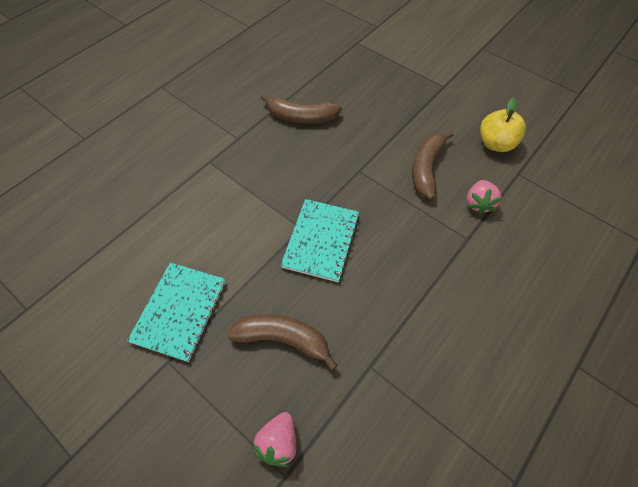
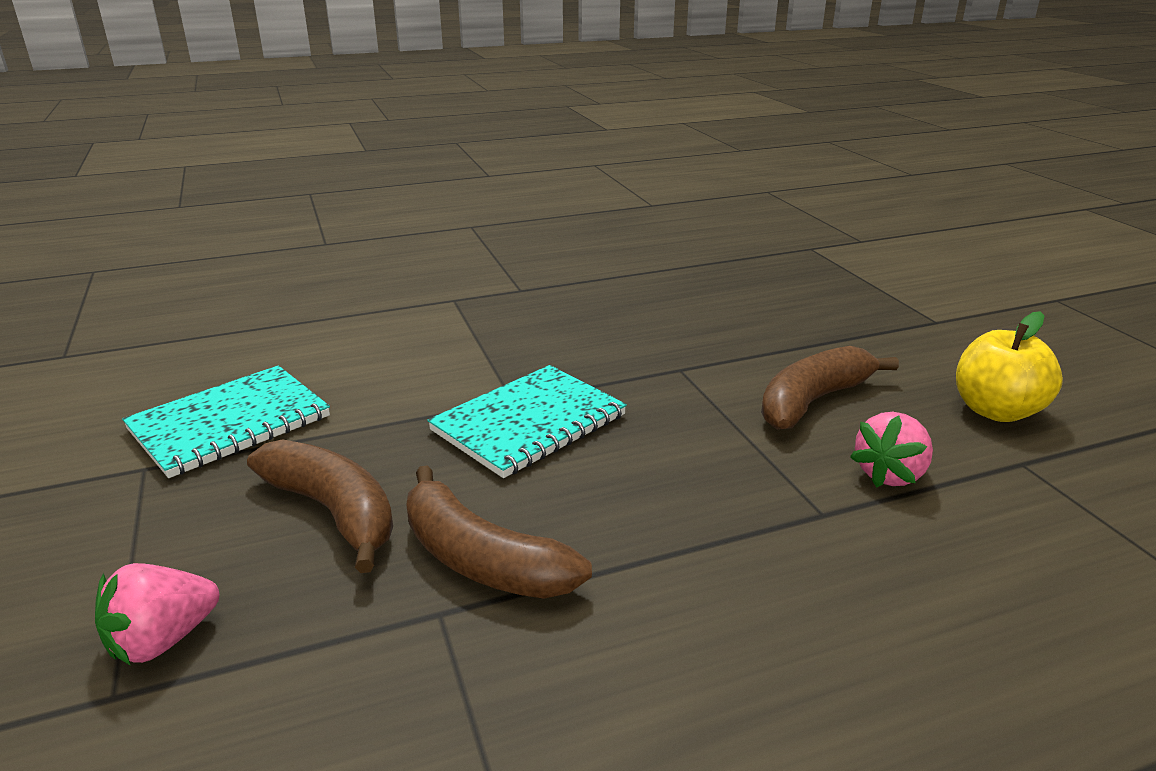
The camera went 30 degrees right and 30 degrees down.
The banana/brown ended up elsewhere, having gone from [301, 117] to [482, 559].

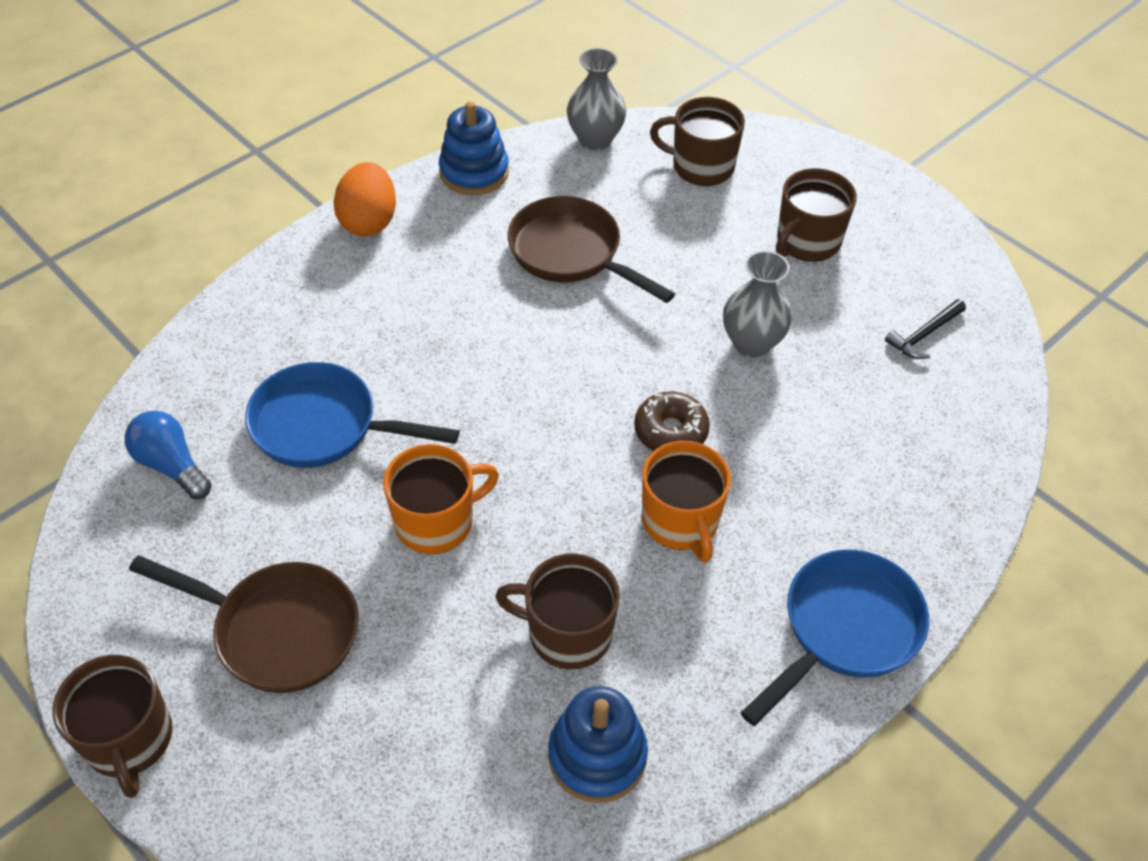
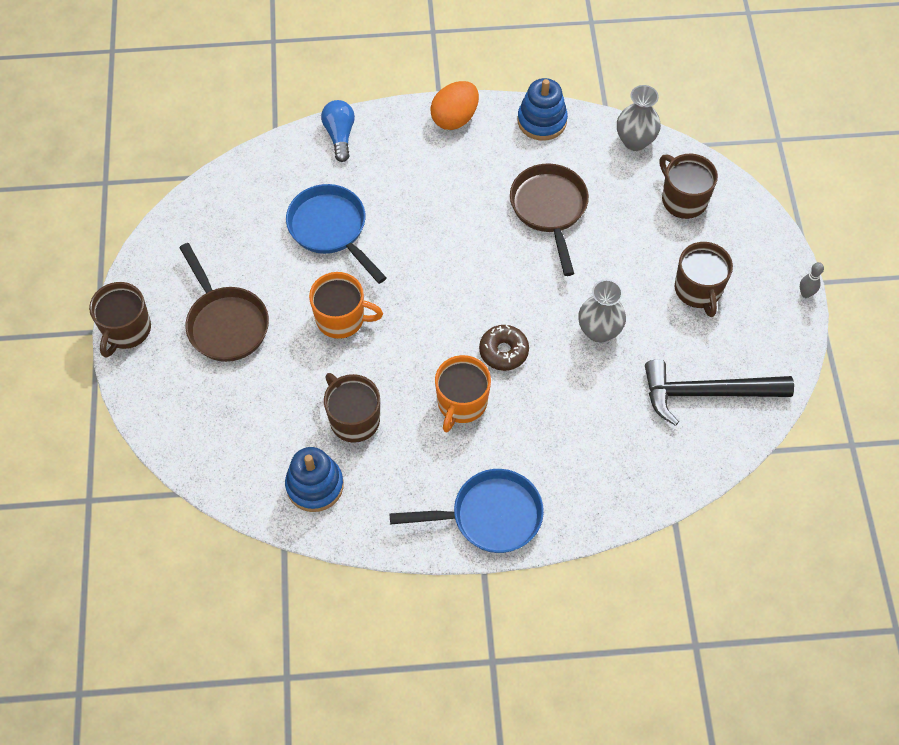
The camera went 40 degrees right and 10 degrees up.
The mug/brown at [807, 241] ended up facing another way, 90 degrees counterclockwise from before.
The size of the hammer/black at [924, 335] changed by a factor of 2.11.
The light bulb/blue ended up elsewhere, having gone from [171, 465] to [340, 135].
The second view gained the bowling pin/grey at [805, 293].

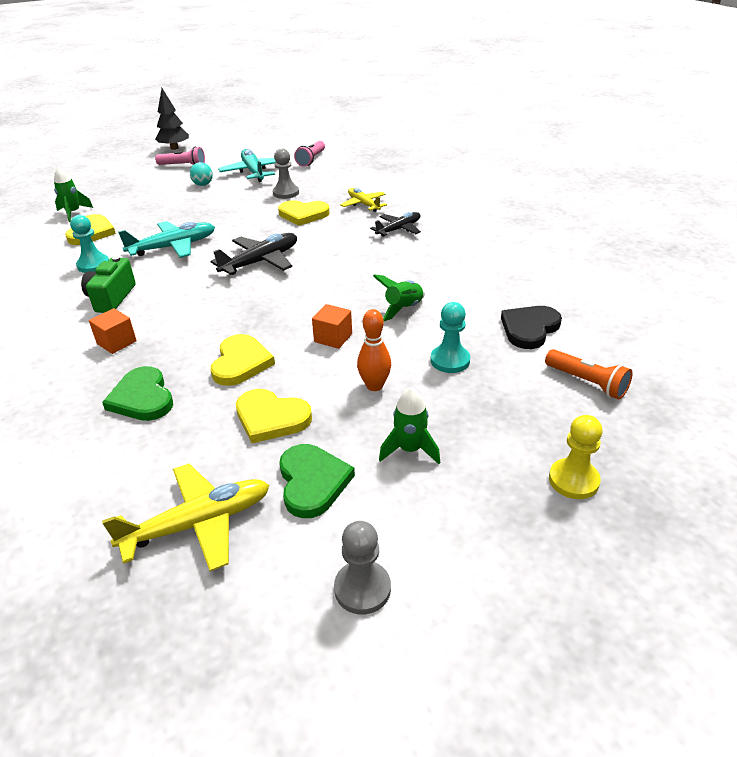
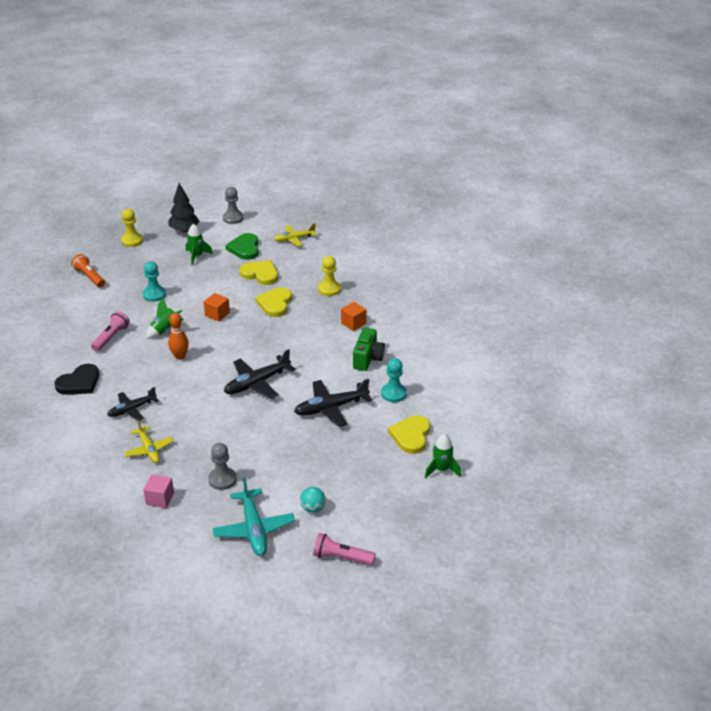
The camera went 175 degrees left and 0 degrees up.
The tree/black ended up elsewhere, having gone from [174, 148] to [184, 230].
The flashlight/pink ended up elsewhere, having gone from [311, 160] to [111, 337].
The second view lost the heart/yellow at [303, 214].
What was the plane/turquoise at [173, 247] turned into the plane/black at [331, 408].
The heart/black ended up elsewhere, having gone from [529, 329] to [79, 382].
The bowling pin/orange ended up elsewhere, having gone from [374, 386] to [180, 356].
Where the heart/green stood at [142, 398], the pawn/yellow came to stand at [329, 289].
The size of the plane/yellow at [198, 524] changed by a factor of 0.66.
The second view gained the cube/pink at [160, 498].

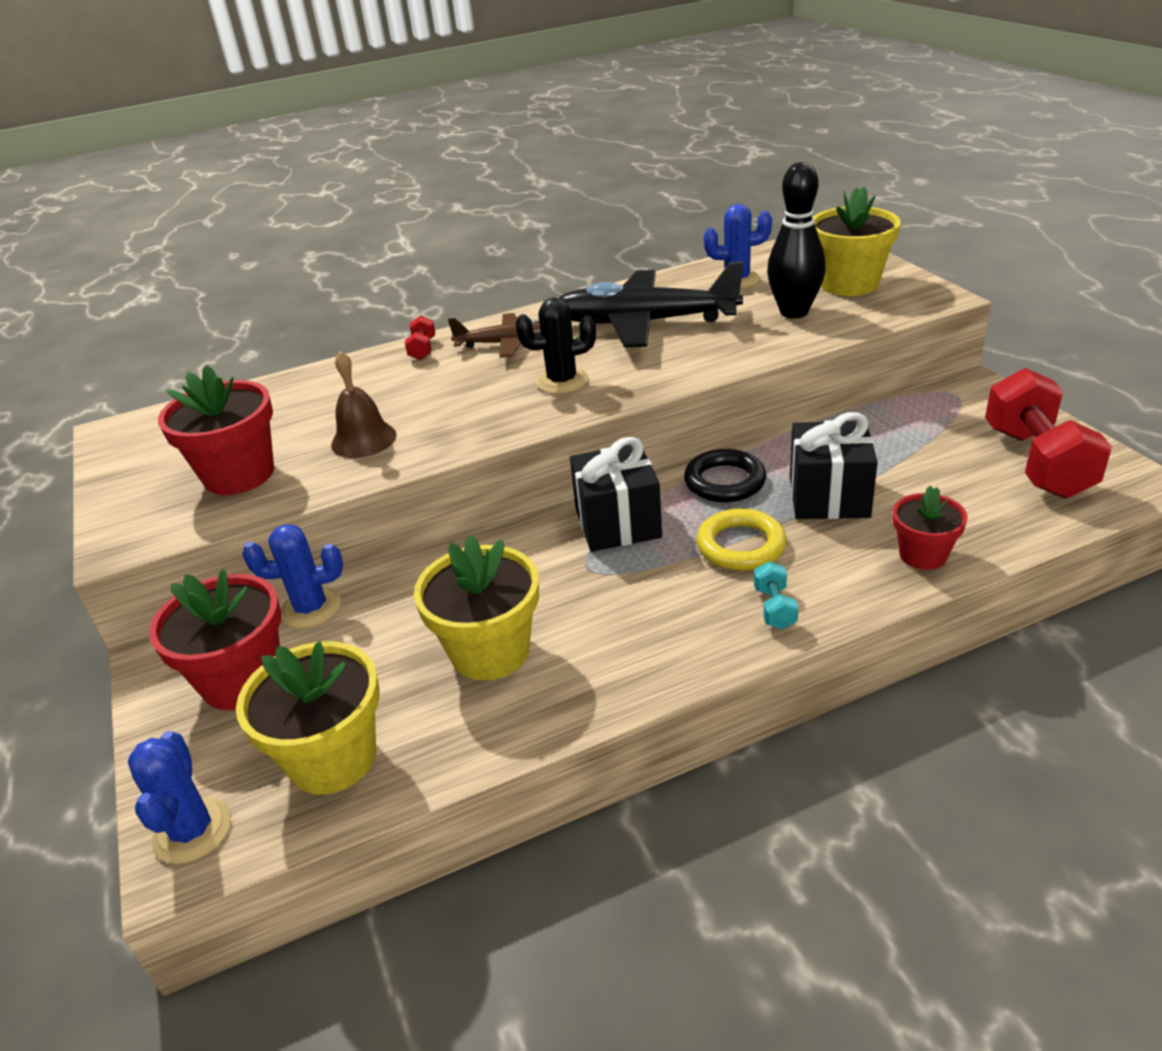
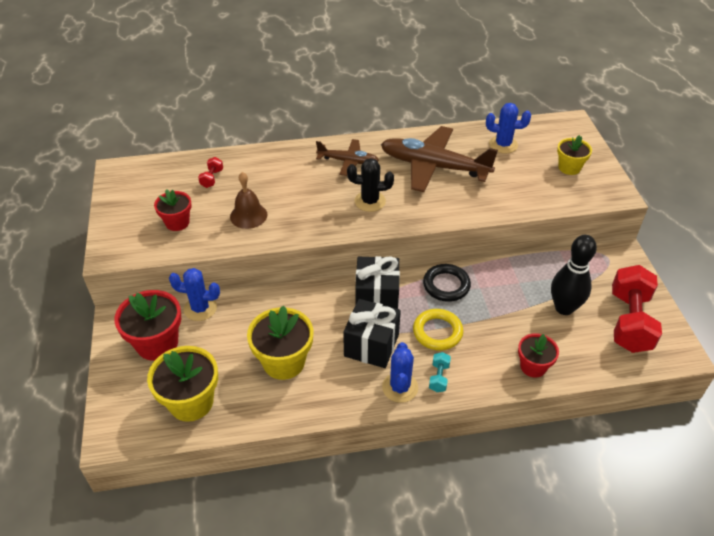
The camera went 10 degrees right and 10 degrees up.
The bowling pin/black ended up elsewhere, having gone from [794, 312] to [564, 308].
The size of the flower pot/yellow at [849, 284] changed by a factor of 0.61.
What was the plane/black at [646, 323] turned into the plane/brown at [434, 167].
The dumbbell/red ended up elsewhere, having gone from [422, 349] to [212, 178].
The size of the flower pot/red at [239, 475] changed by a factor of 0.61.
The gift/black ended up elsewhere, having gone from [829, 497] to [371, 345].
The cactus/blue ended up elsewhere, having gone from [192, 831] to [400, 387].

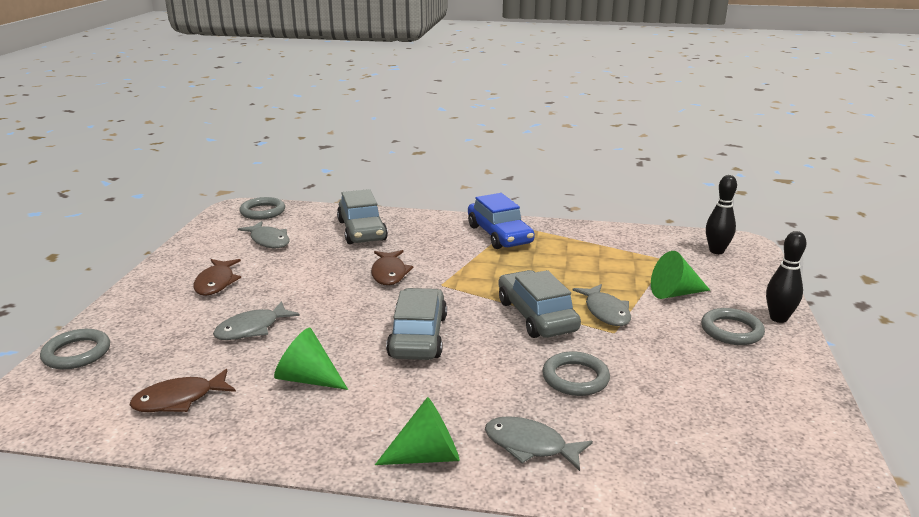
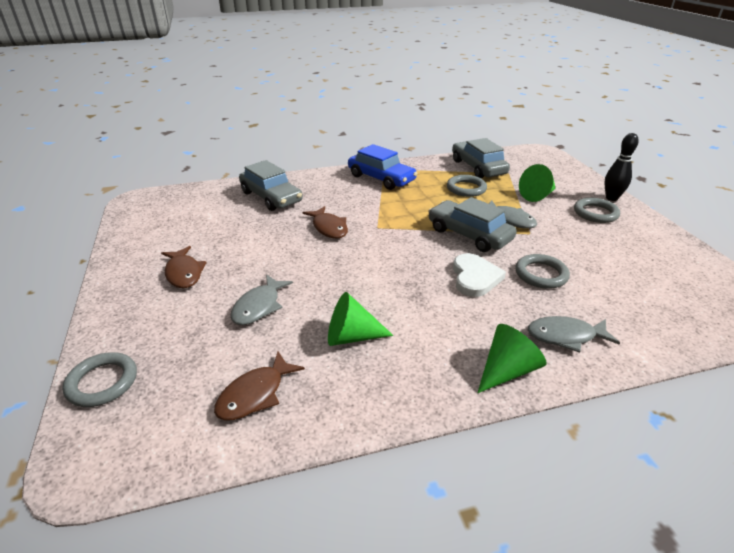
The camera went 25 degrees left and 10 degrees up.
The second view lost the bowling pin/black at [716, 251].
The ring/grey ended up elsewhere, having gone from [262, 212] to [466, 188].
The second view lost the fish/grey at [268, 241].
The car/grey ended up elsewhere, having gone from [418, 336] to [478, 167].
The second view gained the heart/white at [475, 277].

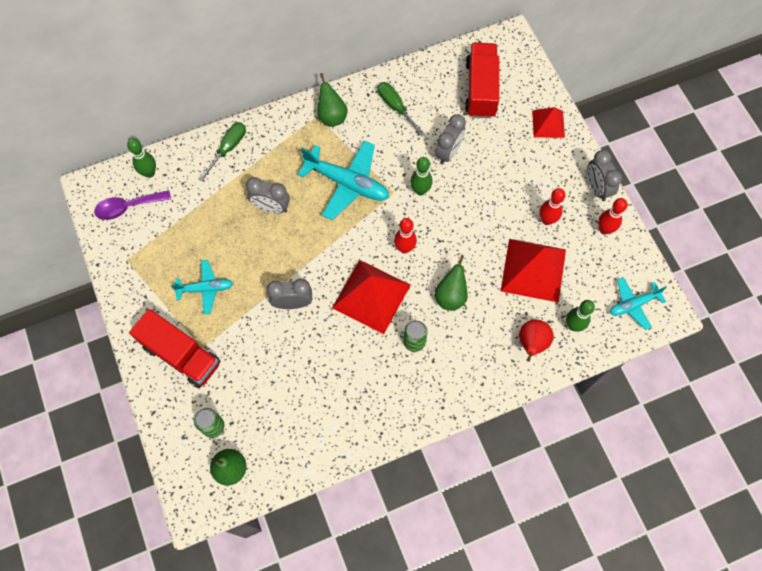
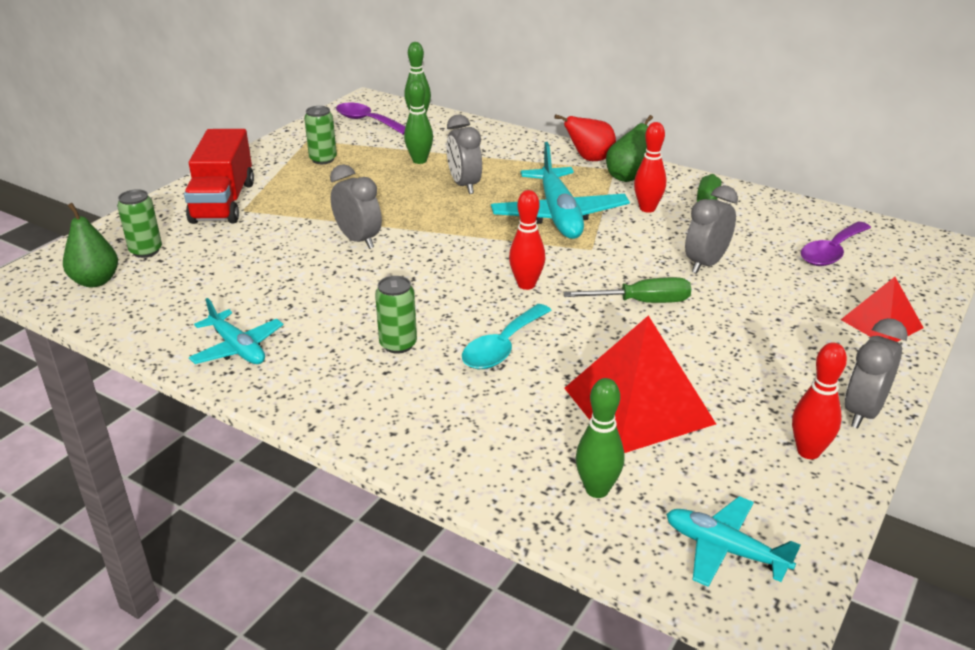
The camera went 55 degrees right and 35 degrees down.
Where the truck/red stood at [480, 89], the spoon/purple came to stand at [831, 252].
The clock/grey at [448, 152] ended up facing another way, 135 degrees clockwise from before.
The screwdriver/green ended up elsewhere, having gone from [228, 148] to [642, 302].
The bowling pin/green ended up elsewhere, having gone from [420, 190] to [419, 160].
The bowling pin/red ended up elsewhere, having gone from [546, 220] to [647, 208].
Where the pear/green stood at [450, 296], the spoon/turquoise came to stand at [502, 347].
The plane/turquoise ended up elsewhere, having gone from [205, 288] to [238, 348].
The second view lost the pyramid/red at [371, 296].
The pear/red ended up elsewhere, having gone from [532, 343] to [590, 159].
The second view gained the can/green at [323, 159].

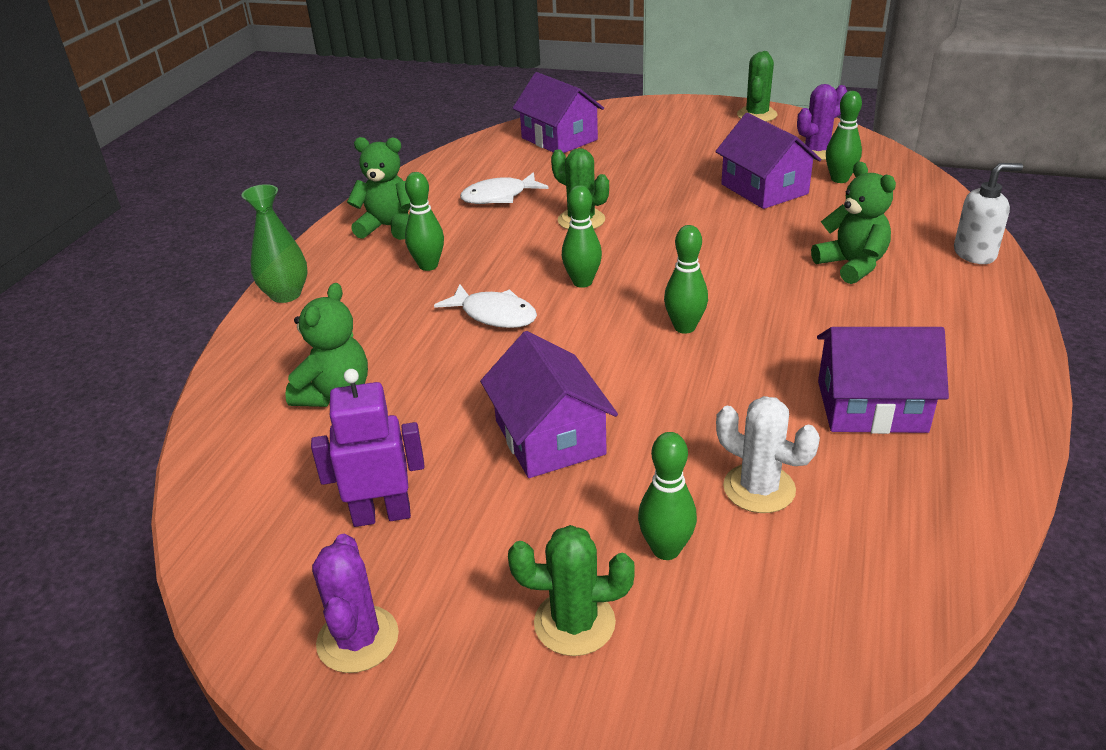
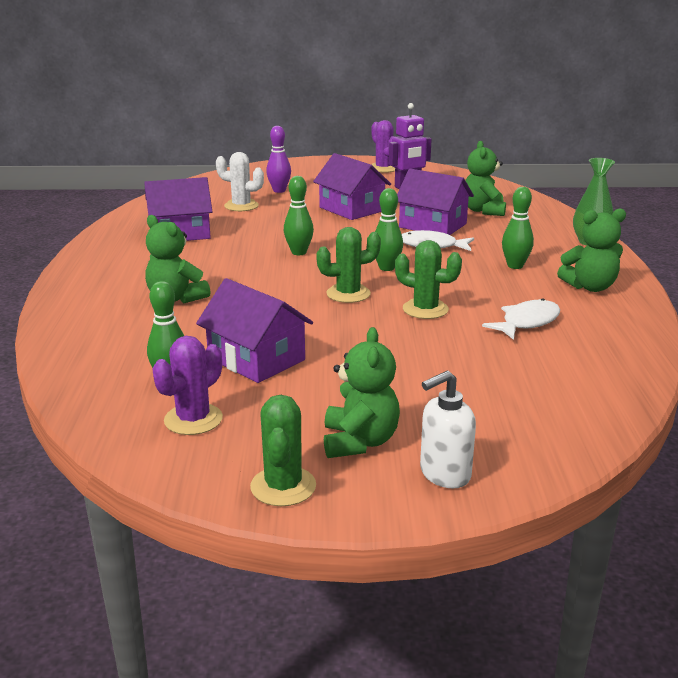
The camera went 160 degrees right and 10 degrees down.
The house/purple ended up elsewhere, having gone from [559, 139] to [432, 225].
The soap dispenser/white ended up elsewhere, having gone from [975, 254] to [444, 474].
What was the bowling pin/green at [666, 549] turned into the bowling pin/purple at [279, 190].
The cactus/green ended up elsewhere, having gone from [574, 623] to [348, 294].
The second view gained the teddy bear/green at [359, 442].

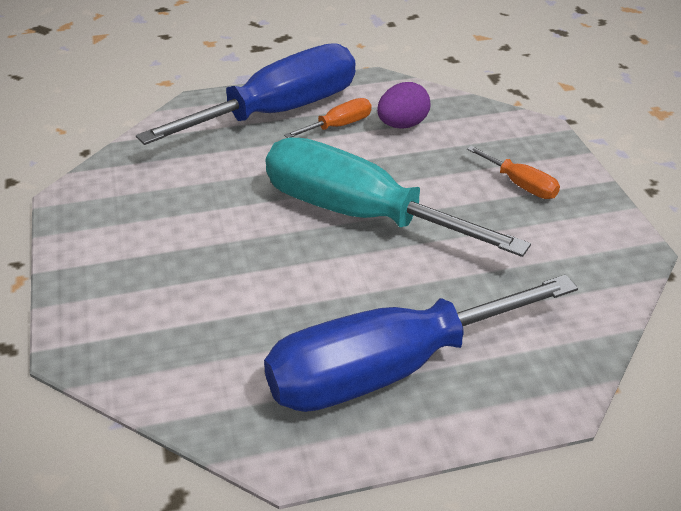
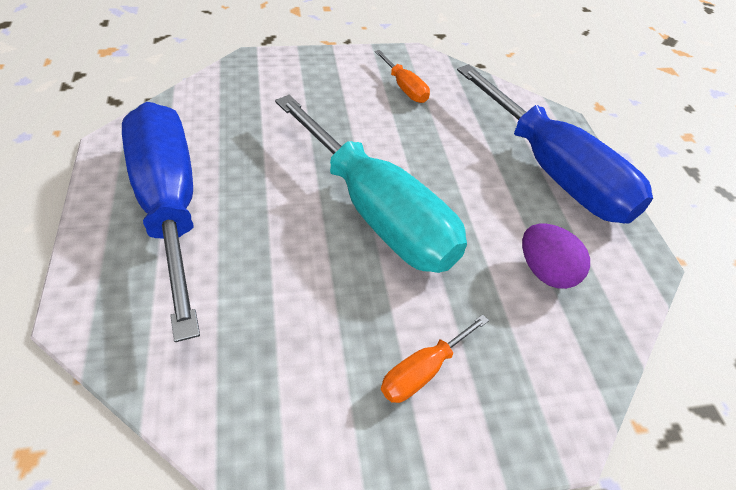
The camera went 90 degrees right and 10 degrees up.
The screwdriver/orange ended up elsewhere, having gone from [338, 126] to [405, 88].
The screwdriver/turquoise at [359, 215] ended up facing another way, 105 degrees clockwise from before.

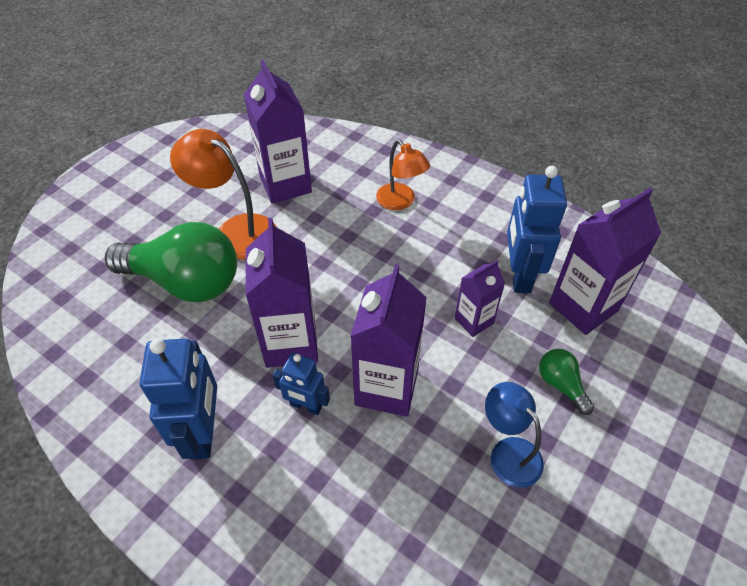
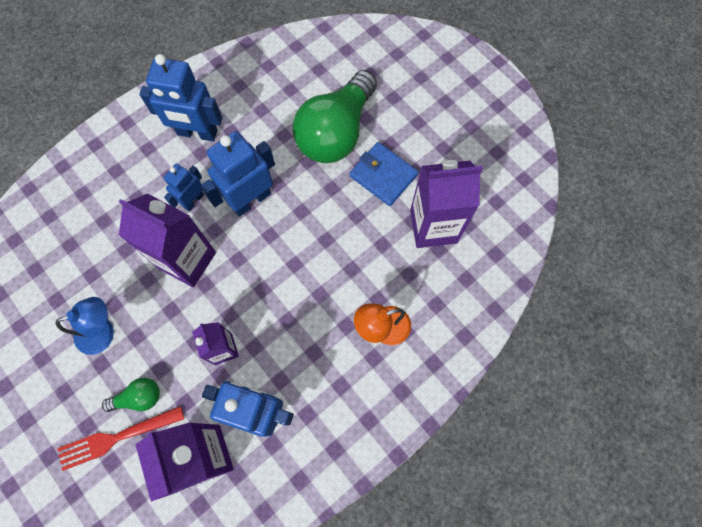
The camera went 105 degrees right and 20 degrees up.
Where the lamp/orange stood at [235, 231], the wallet/blue came to stand at [383, 175].
Where the carton/purple stood at [291, 343], the robot/blue came to stand at [250, 200].
The second view gained the fork/red at [116, 437].

